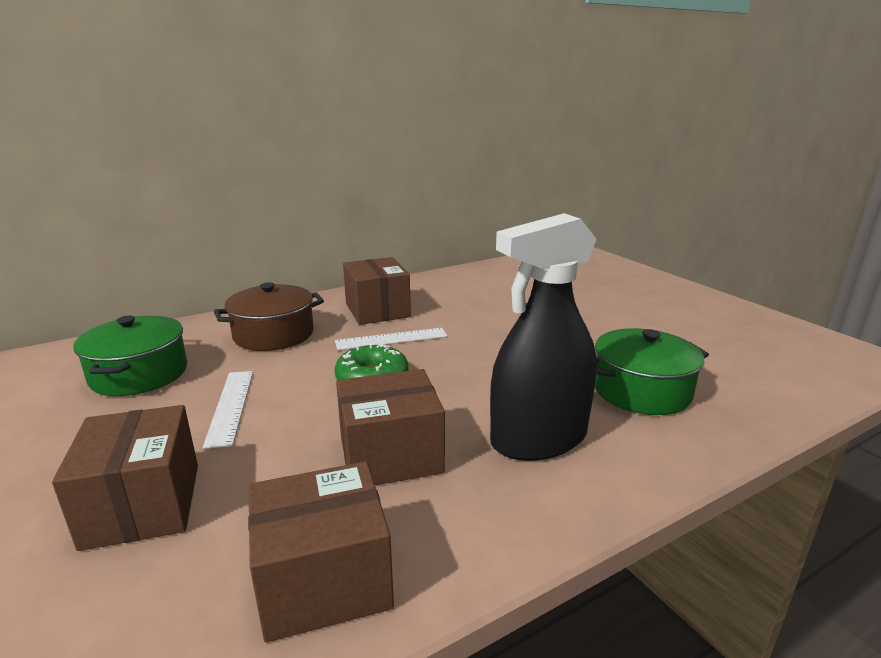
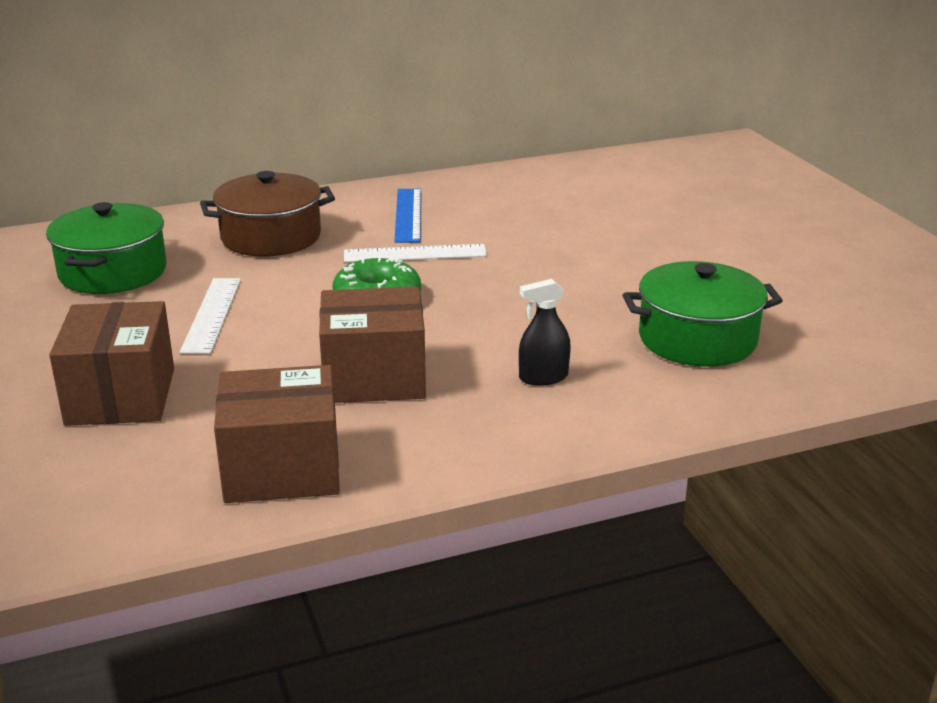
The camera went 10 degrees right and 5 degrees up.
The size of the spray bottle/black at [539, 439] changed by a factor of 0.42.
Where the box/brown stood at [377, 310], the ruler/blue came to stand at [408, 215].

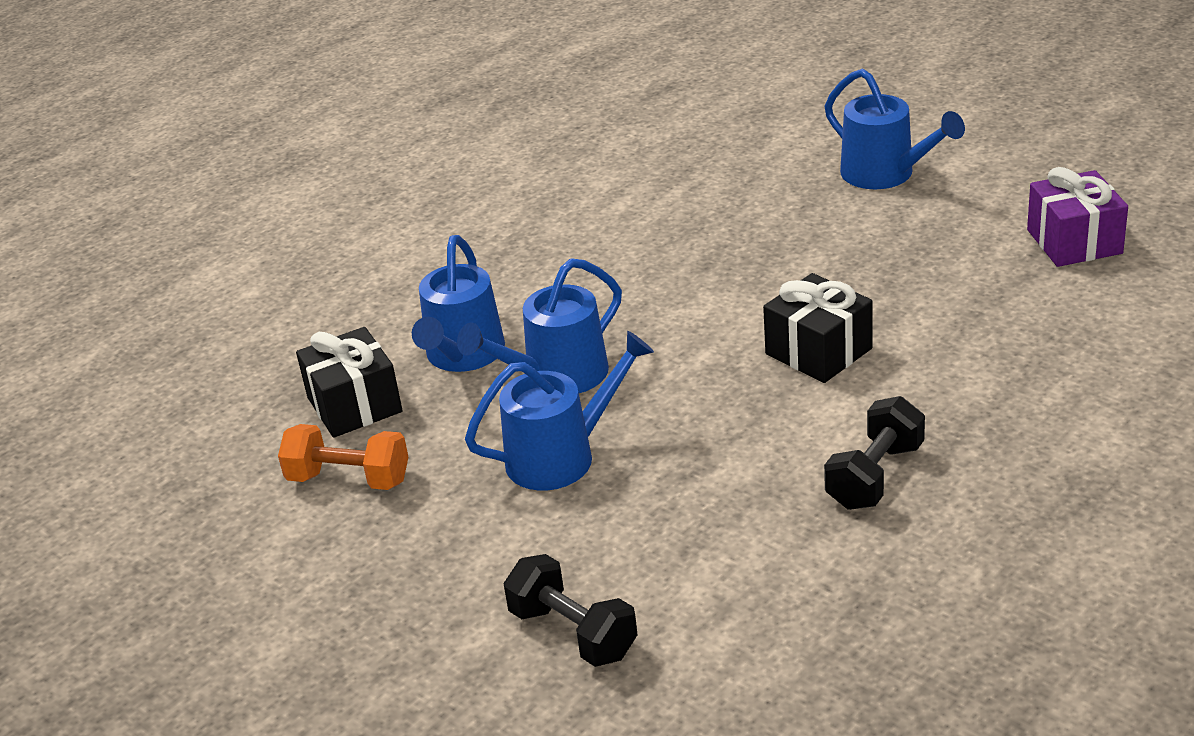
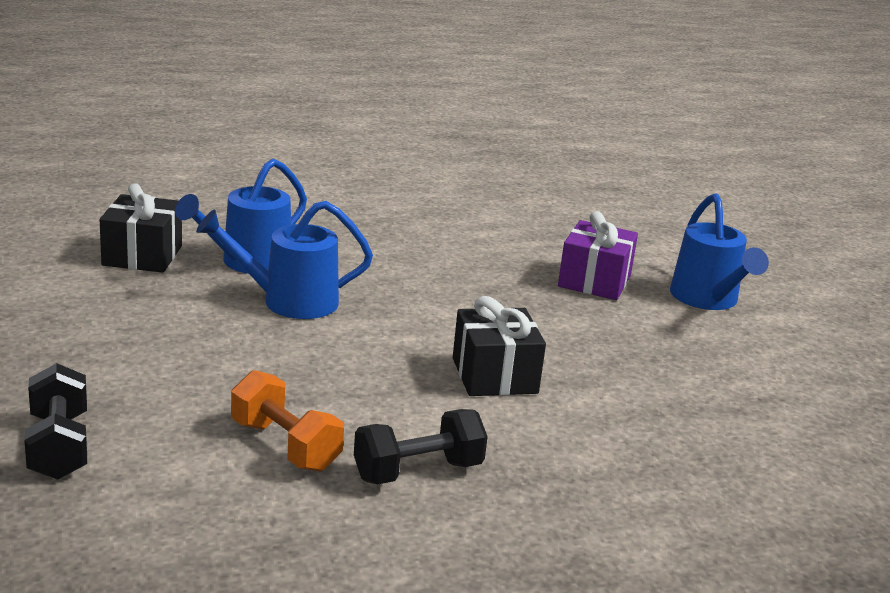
The camera went 25 degrees right and 10 degrees down.
The gift/purple ended up elsewhere, having gone from [1074, 242] to [594, 281].
The second view lost the watering can/blue at [562, 456].
The dumbbell/orange ended up elsewhere, having gone from [349, 479] to [285, 446].

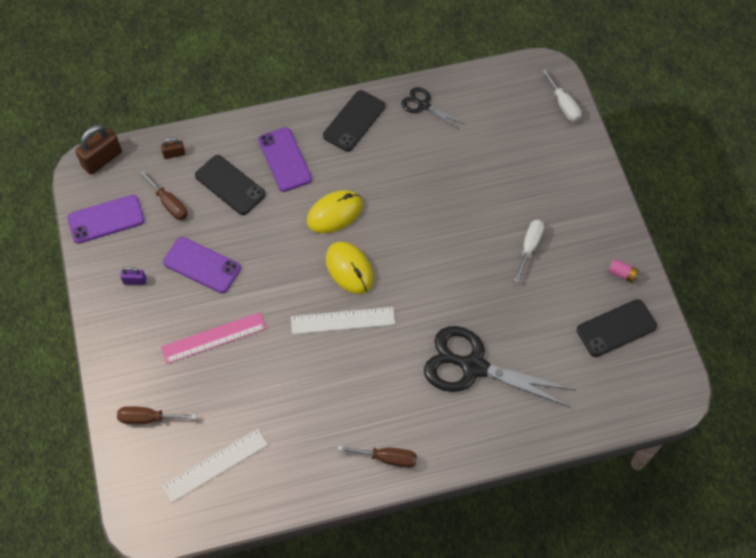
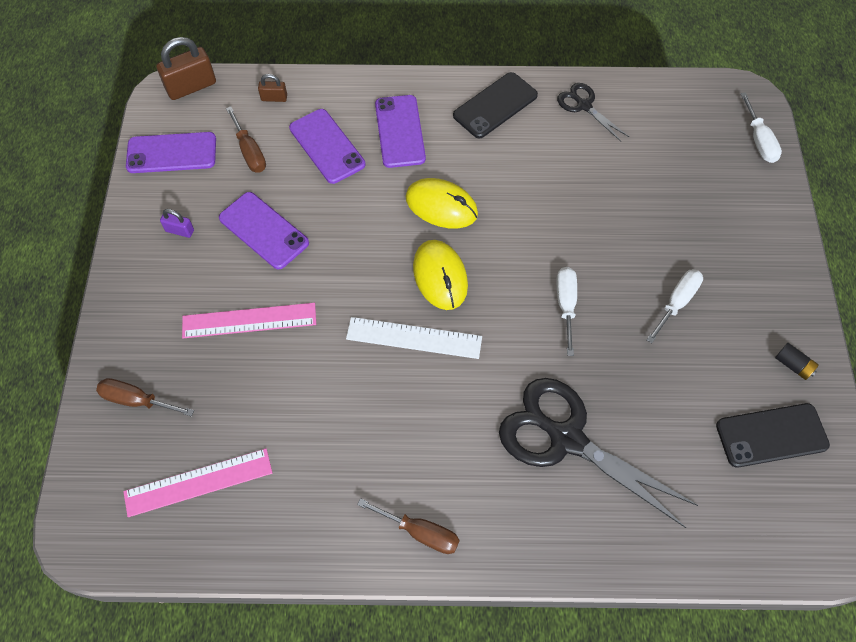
The camera went 15 degrees right and 0 degrees up.
What was the phone/black at [230, 185] turned into the phone/purple at [327, 146].
The mouse/yellow at [334, 213] ended up facing another way, 45 degrees clockwise from before.
What was the battery/pink at [621, 274] turned into the battery/black at [793, 365].
What was the ruler/white at [215, 465] turned into the ruler/pink at [198, 482].
The second view gained the screwdriver/white at [566, 305].

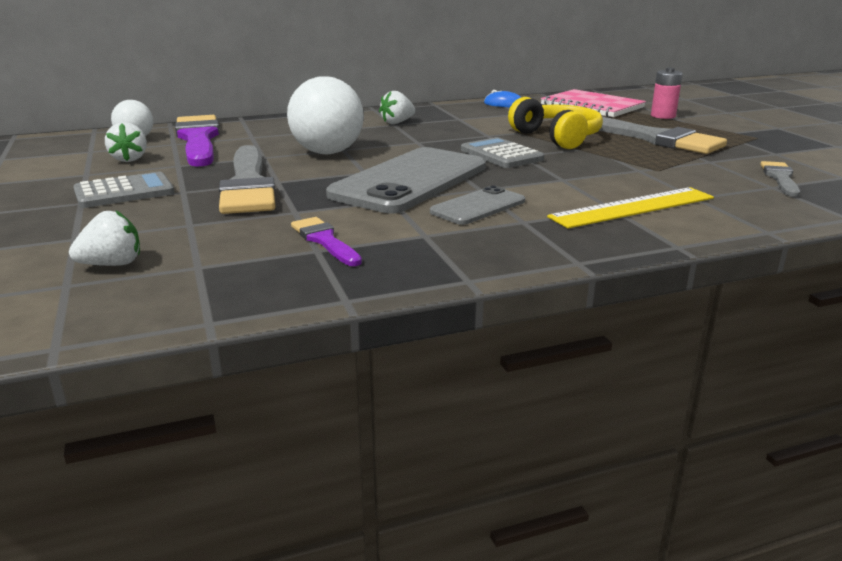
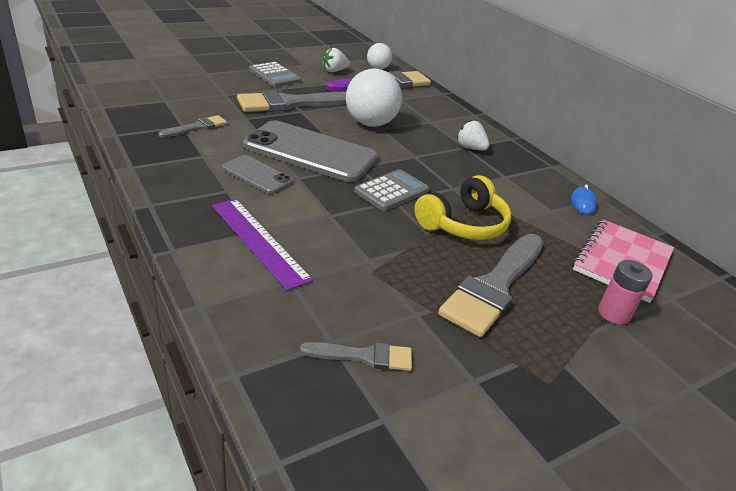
The camera went 75 degrees right and 10 degrees up.
What was the ruler/yellow at [633, 207] turned into the ruler/purple at [259, 241].
The second view lost the strawberry/white at [112, 264].
What was the brush/purple at [325, 240] turned into the brush/grey at [197, 127].

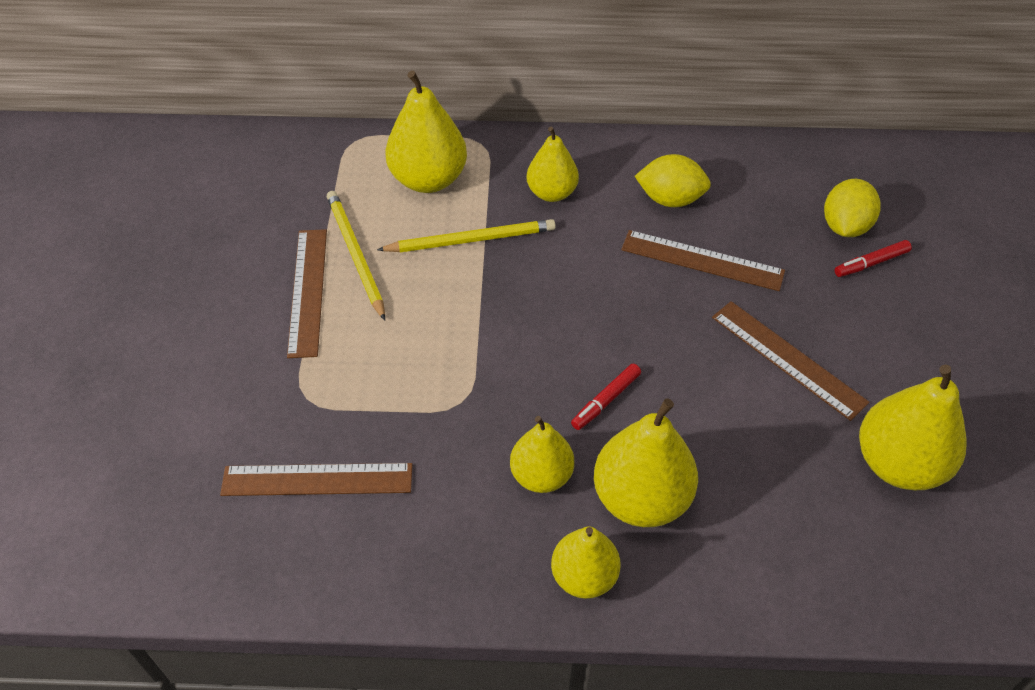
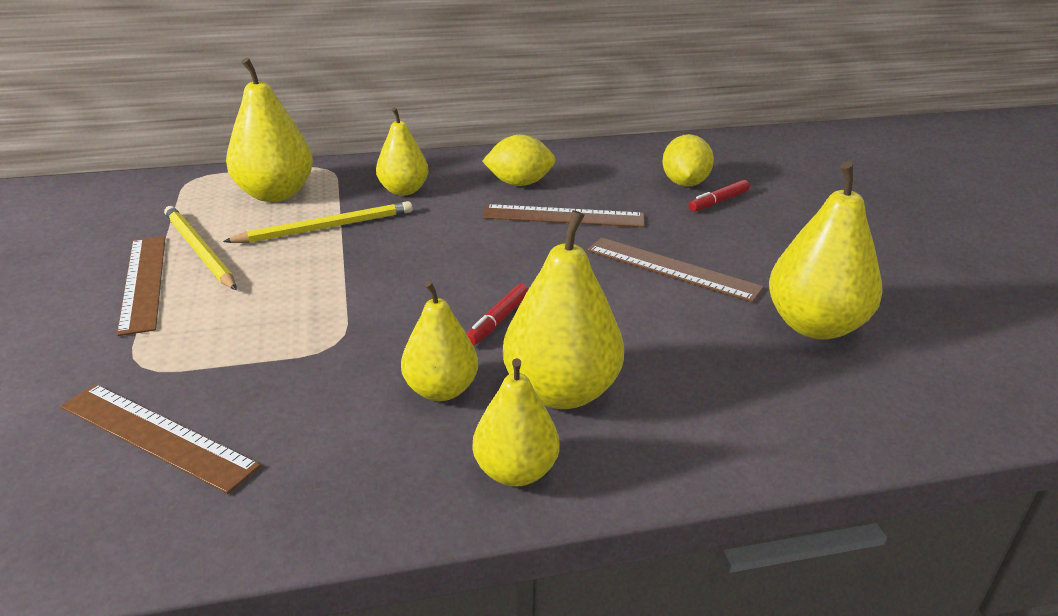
The camera went 15 degrees left and 20 degrees down.
The ruler/brown at [317, 479] ended up facing another way, 45 degrees clockwise from before.

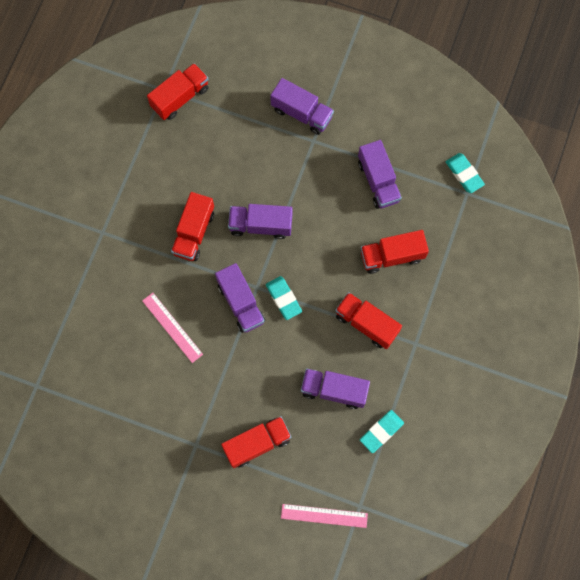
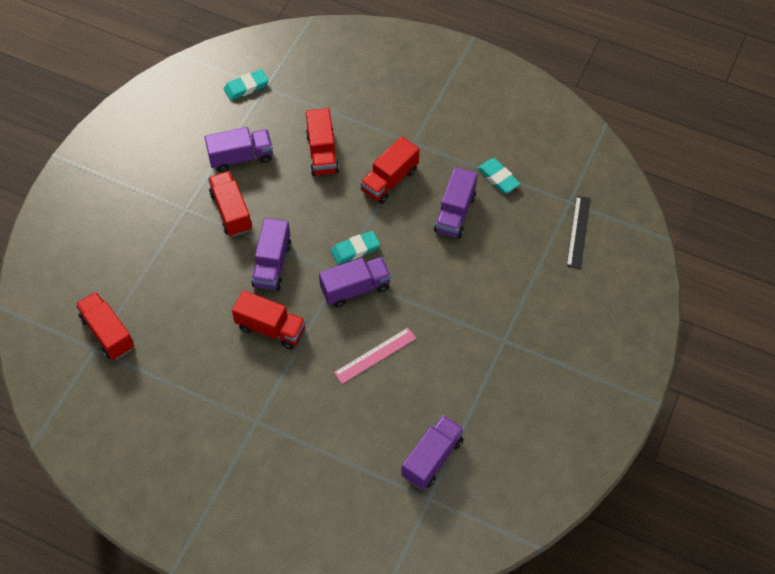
The camera went 85 degrees left and 15 degrees down.
The truck/purple ended up elsewhere, having gone from [301, 113] to [432, 458].
The truck/red ended up elsewhere, having gone from [257, 443] to [231, 211].
What was the ruler/pink at [324, 516] turned into the ruler/black at [578, 232].

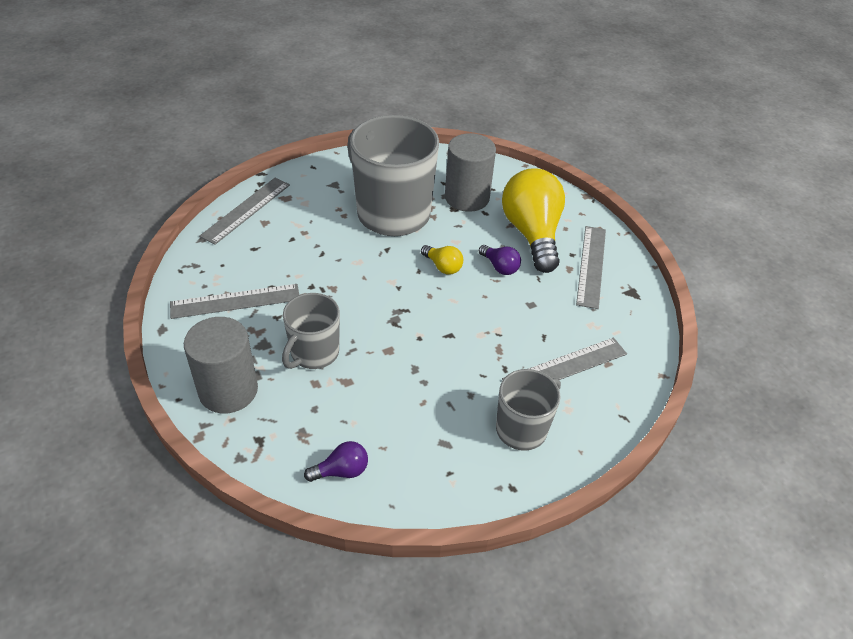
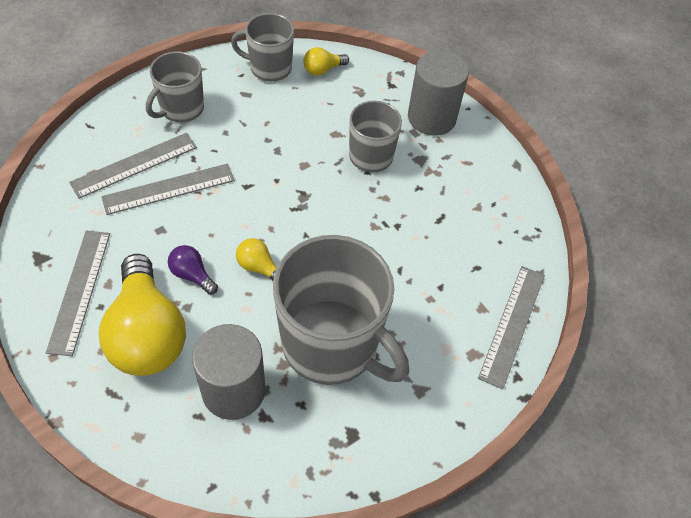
The camera went 170 degrees right and 10 degrees up.
The ruler/grey ended up elsewhere, having gone from [235, 301] to [169, 189].
What was the light bulb/purple at [341, 471] turned into the light bulb/yellow at [323, 69].
The second view gained the mug/grey at [269, 68].

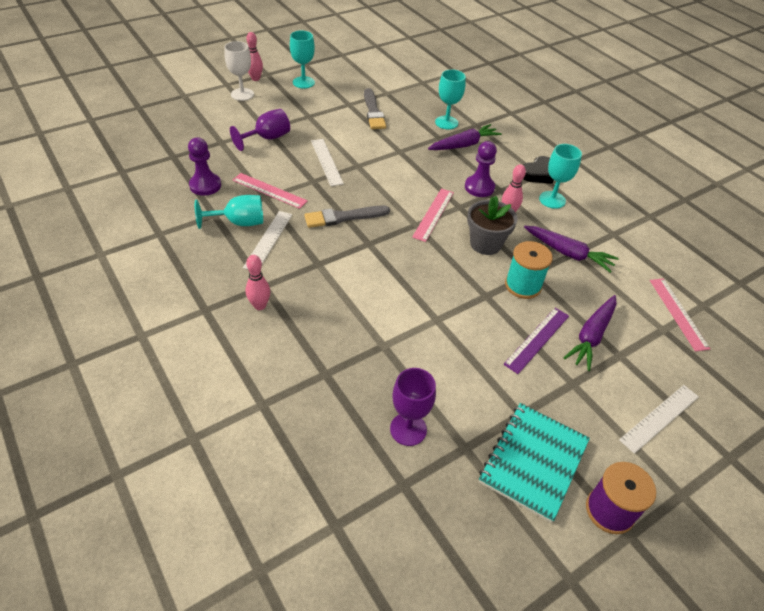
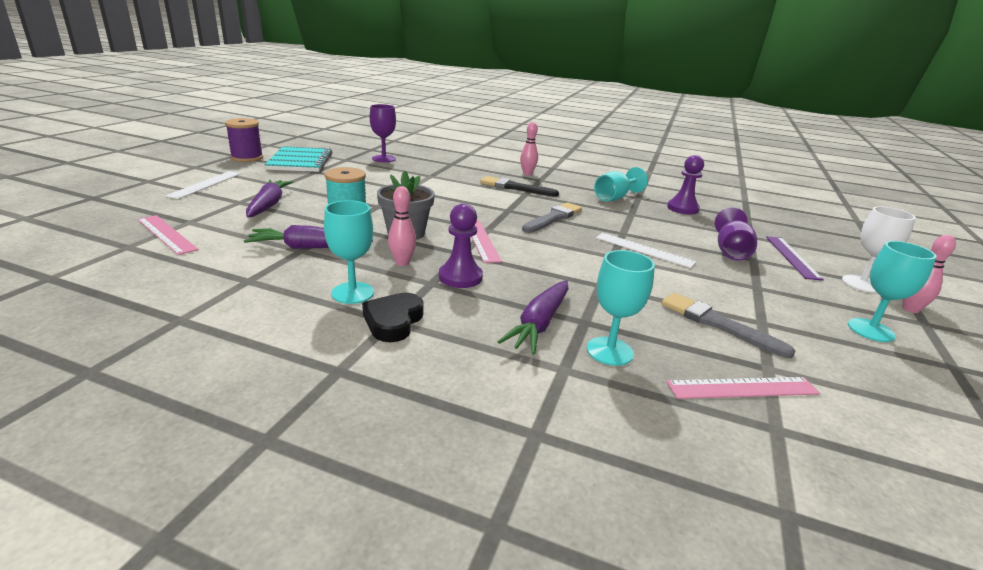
The camera went 145 degrees right and 20 degrees down.
The ruler/pink ended up elsewhere, having gone from [269, 190] to [743, 388].
The second view lost the ruler/white at [268, 240].
The ruler/purple ended up elsewhere, having gone from [537, 339] to [792, 257].
The second view gained the brush/black at [515, 187].

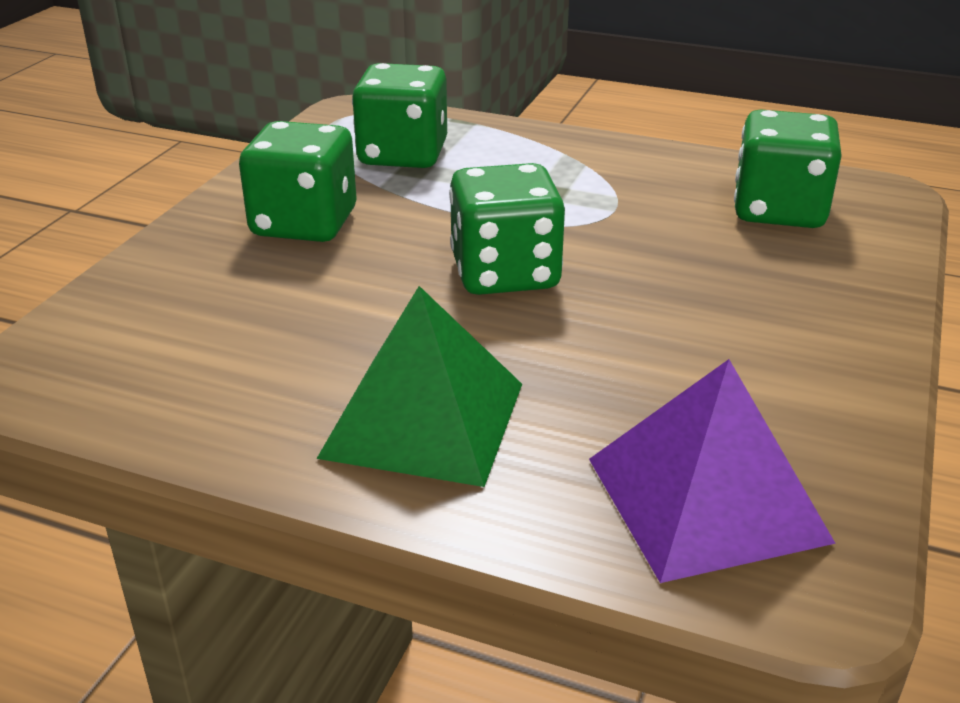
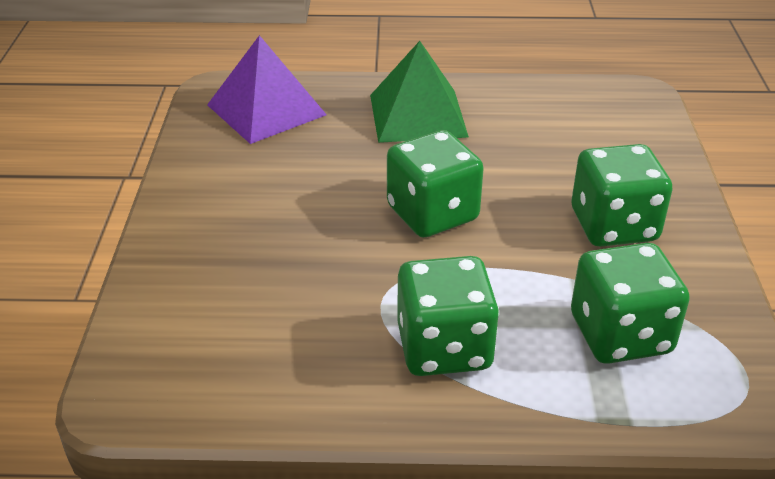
The camera went 160 degrees right and 5 degrees up.
The dice/green ended up elsewhere, having gone from [778, 210] to [444, 347].

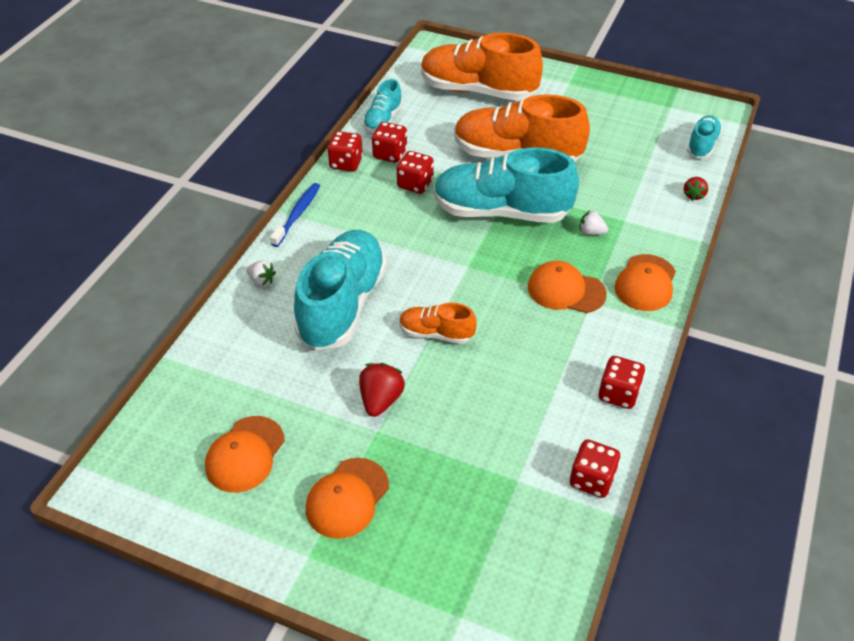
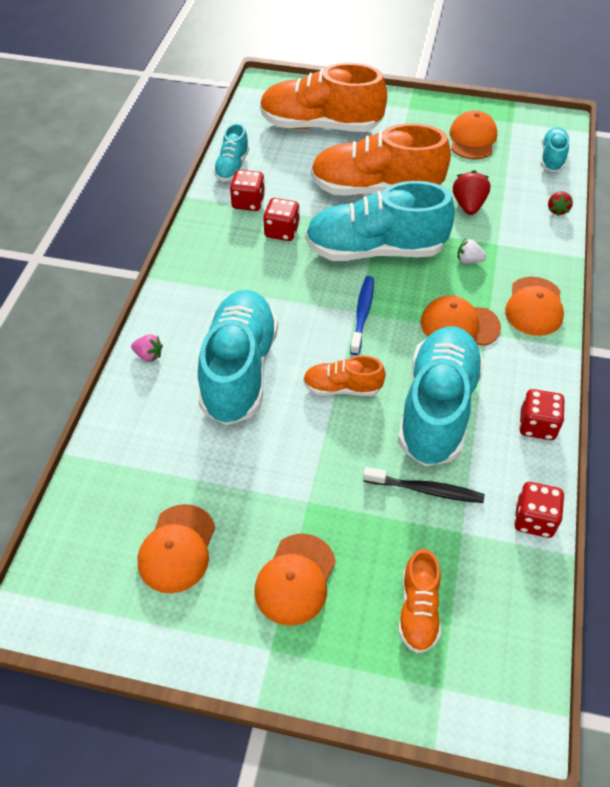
The camera went 10 degrees left and 5 degrees up.
The second view lost the dice/red at [346, 163].
The toothbrush/blue ended up elsewhere, having gone from [297, 214] to [362, 314].
What was the strawberry/white at [262, 280] turned into the strawberry/pink at [148, 355].
The strawberry/red ended up elsewhere, having gone from [381, 400] to [468, 205].
The second view gained the cap/orange at [472, 139].
The second view gained the shoe/turquoise at [437, 408].
The second view gained the toothbrush/black at [425, 490].
The second view gained the shoe/orange at [418, 610].

